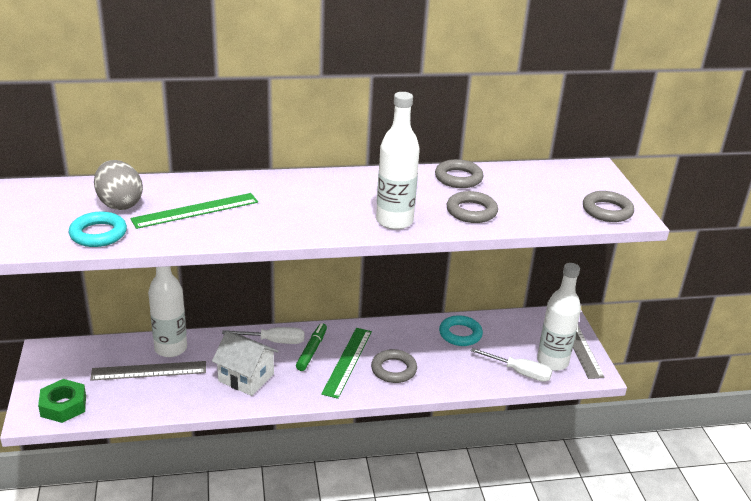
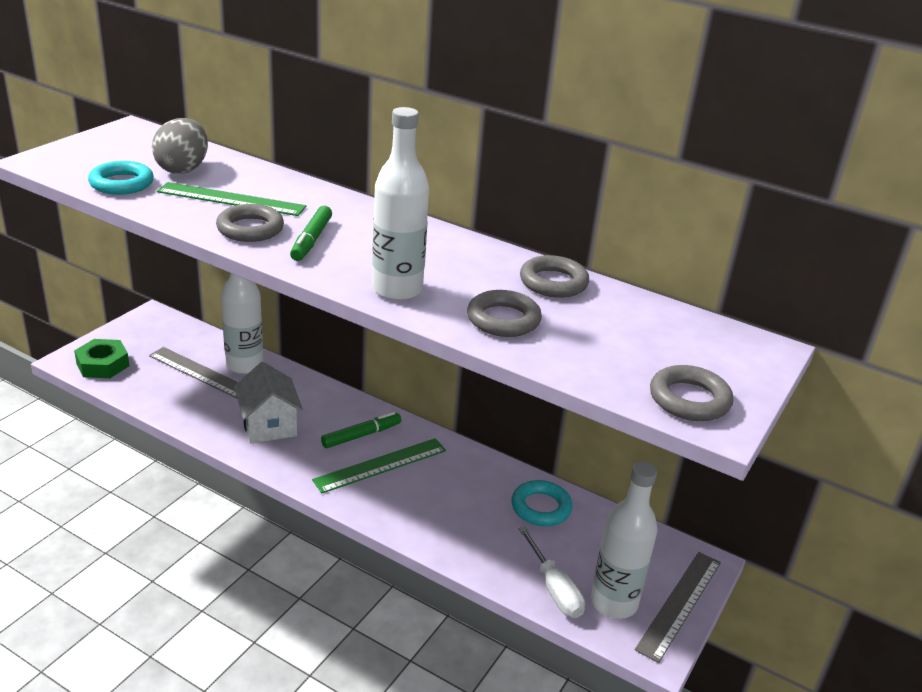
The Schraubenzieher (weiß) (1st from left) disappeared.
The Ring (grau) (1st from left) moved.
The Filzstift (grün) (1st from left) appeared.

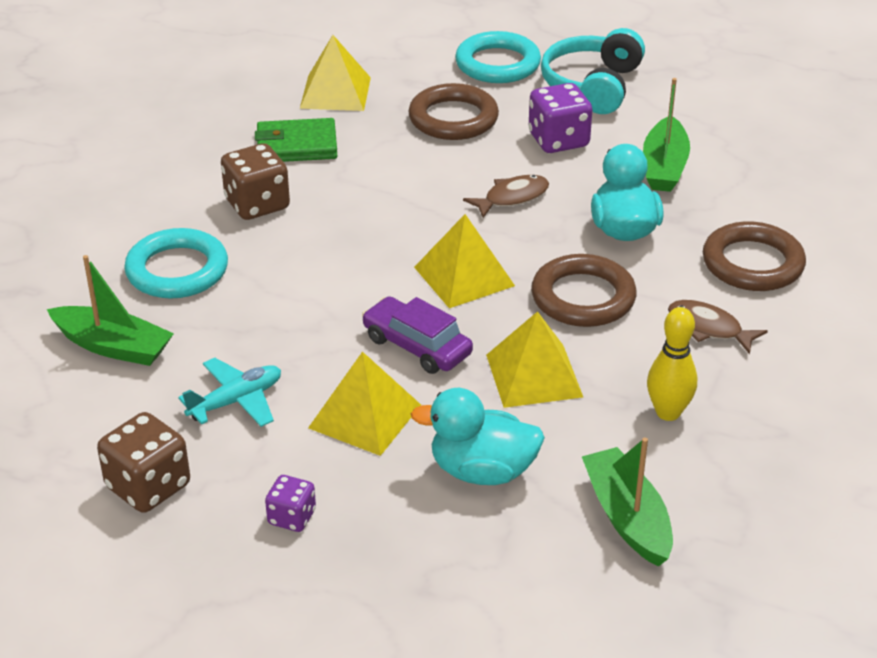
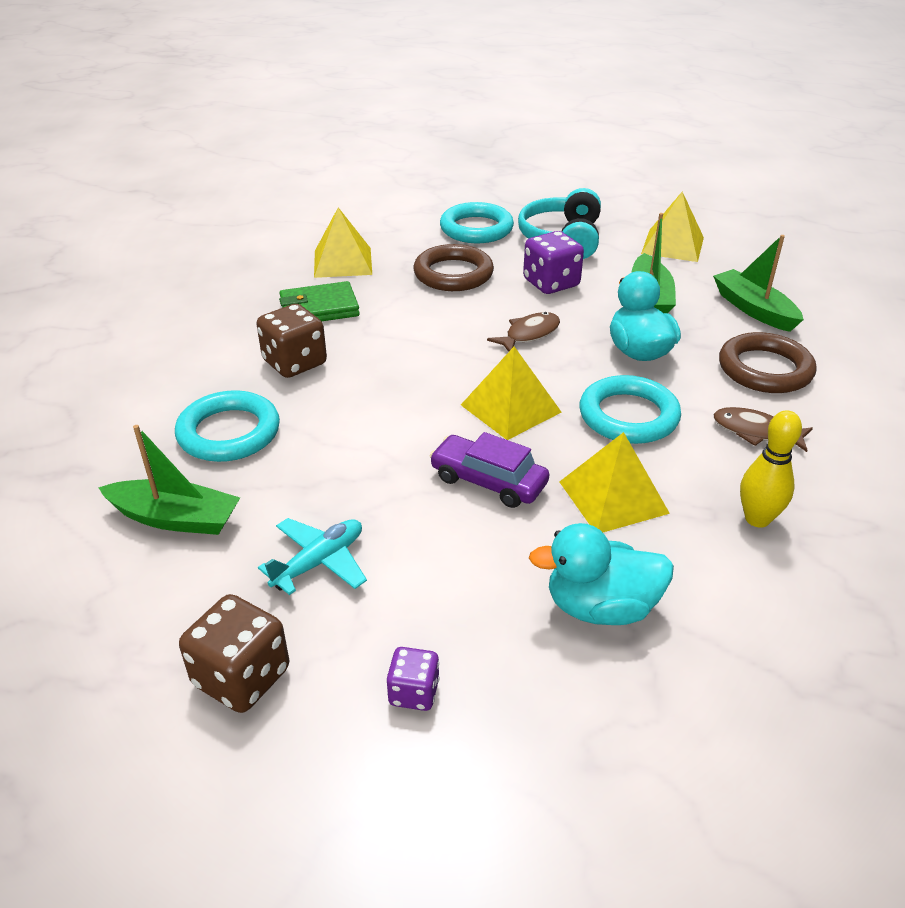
The Ring (braun) (2nd from left) became the Ring (türkis) (3rd from left).
The Pyramide (gelb) (2nd from left in the first image) moved.
The Boot (grün) (2nd from left in the first image) moved.

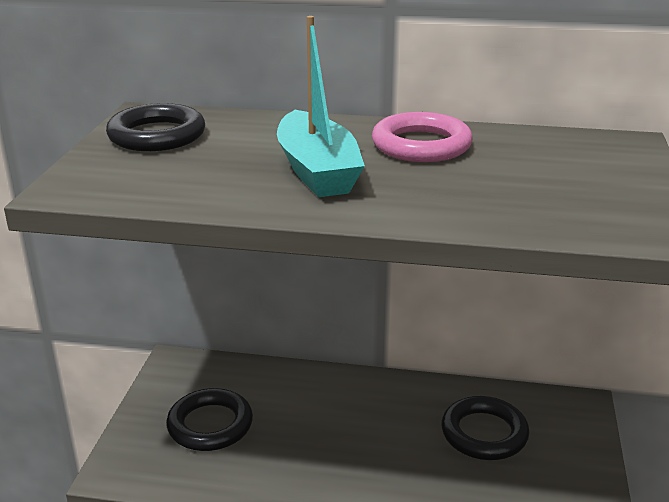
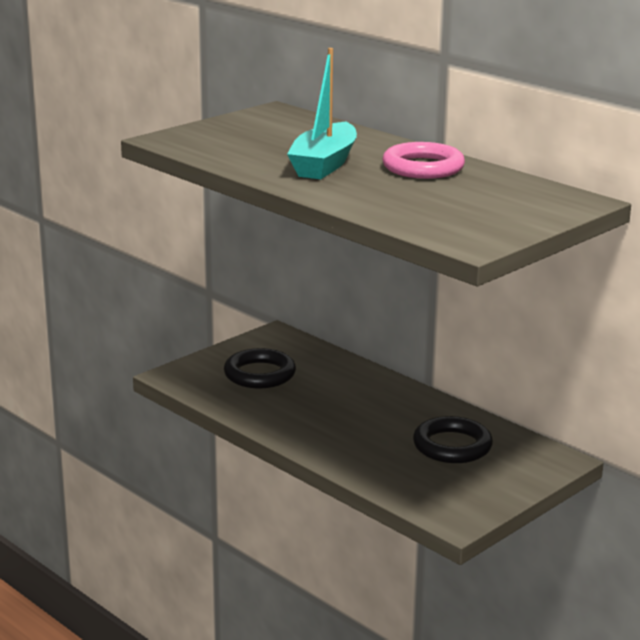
The Ring (schwarz) (1st from left) disappeared.

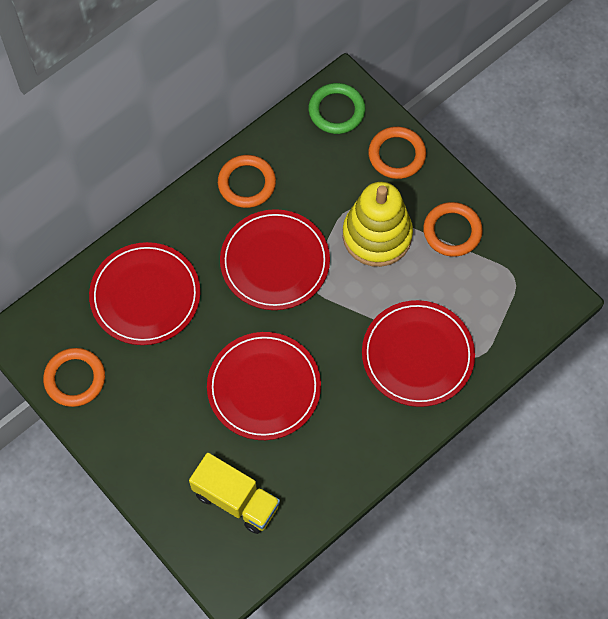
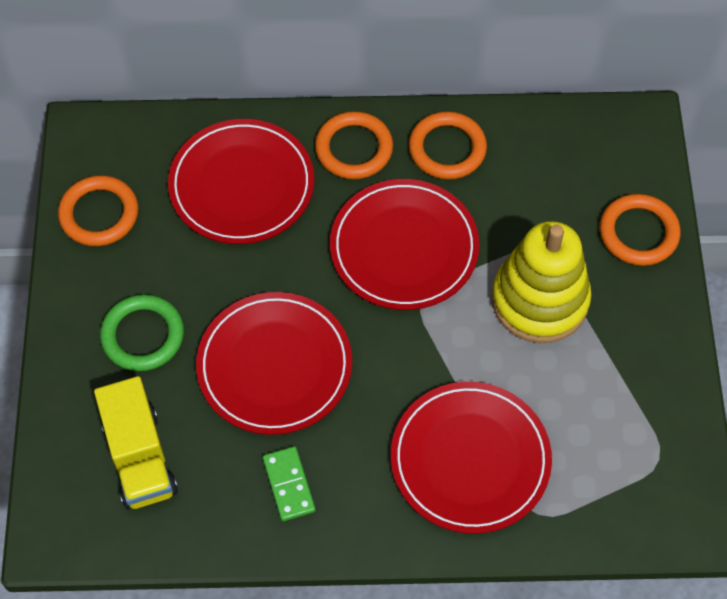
The Ring (grün) moved.
The Ring (orange) (4th from left in the first image) moved.
The Dominostein (grün) appeared.

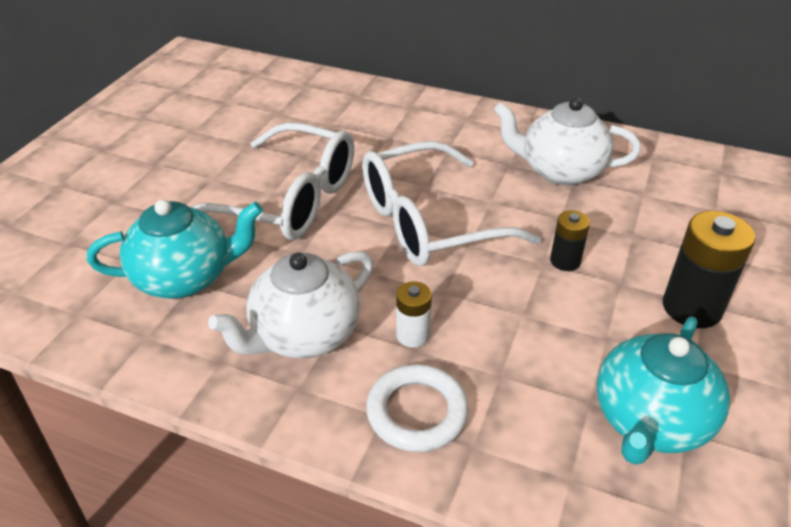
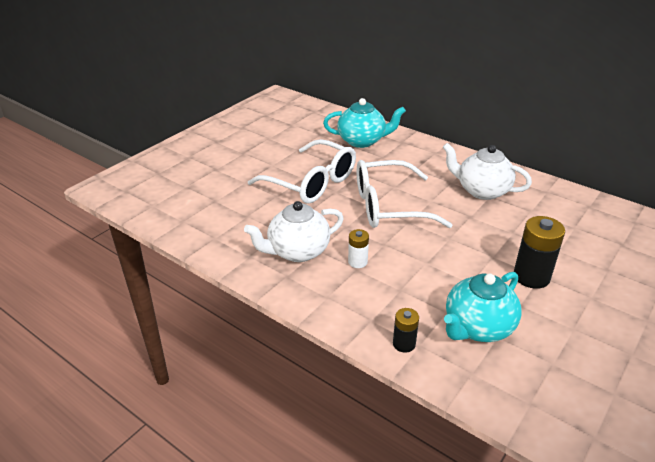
The Teekanne (türkis) (1st from left) moved.
The Batterie (schwarz) (1st from left) moved.
The Ring (weiß) disappeared.

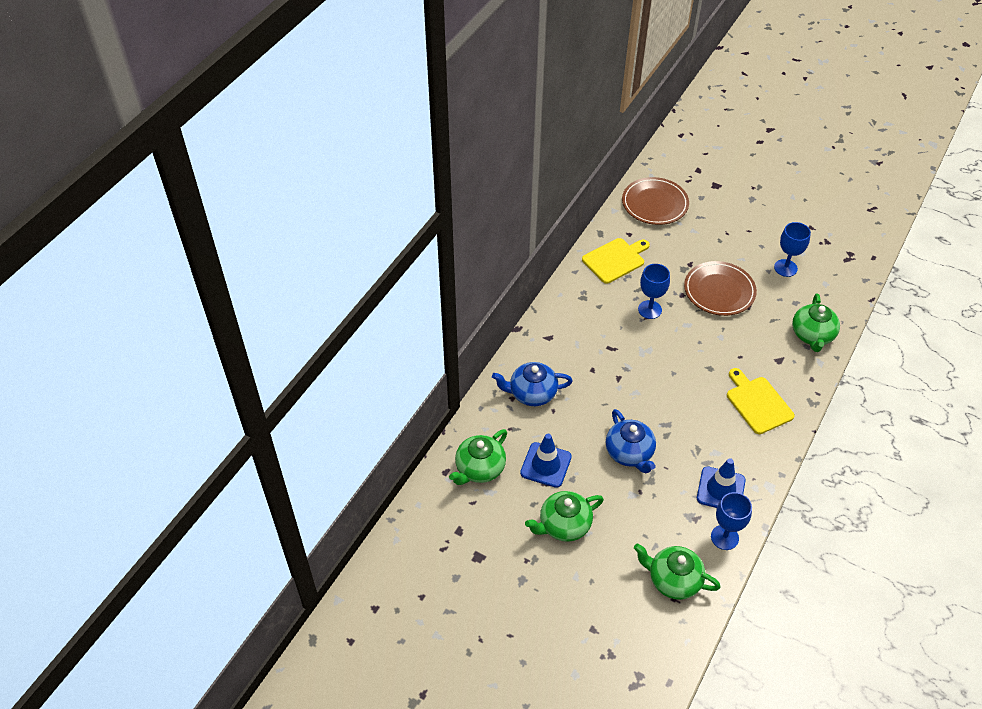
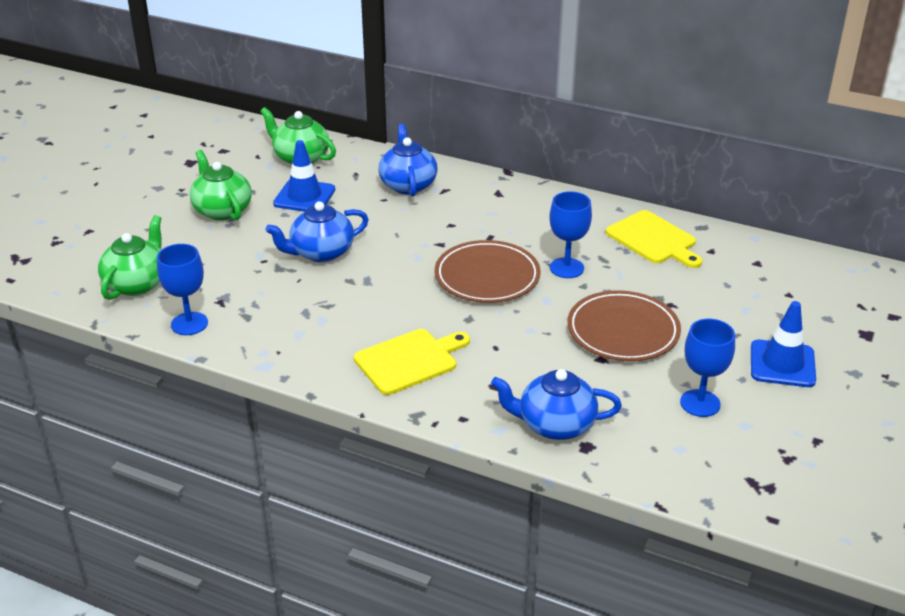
The Teller (braun) (1st from left) moved.
The Teekanne (grün) (4th from left) became the Teekanne (blau) (3rd from left).
The Leitkegel (blau) (2nd from left) moved.

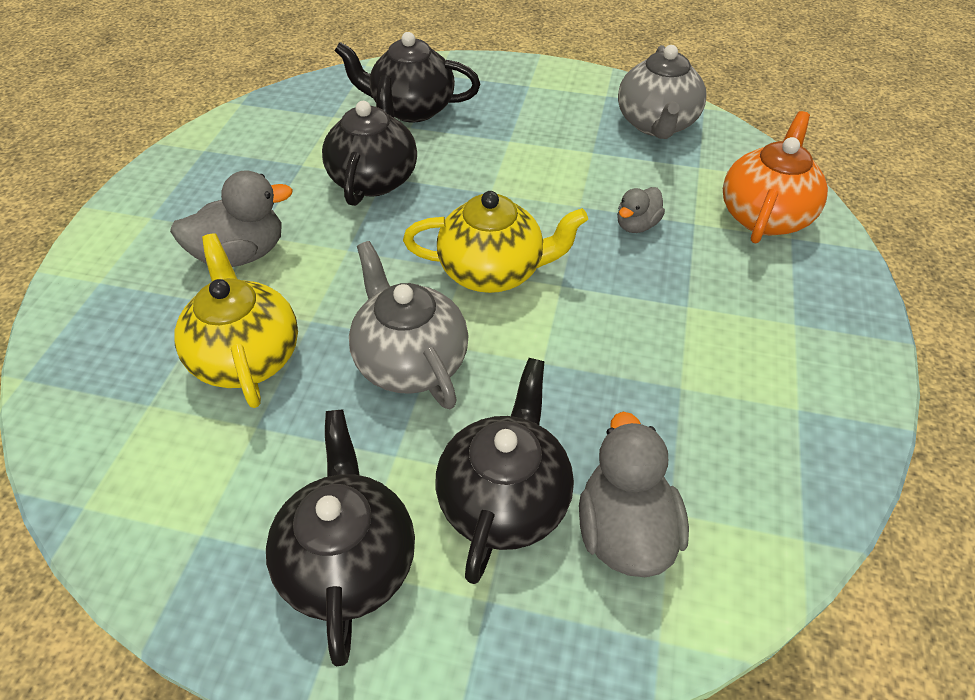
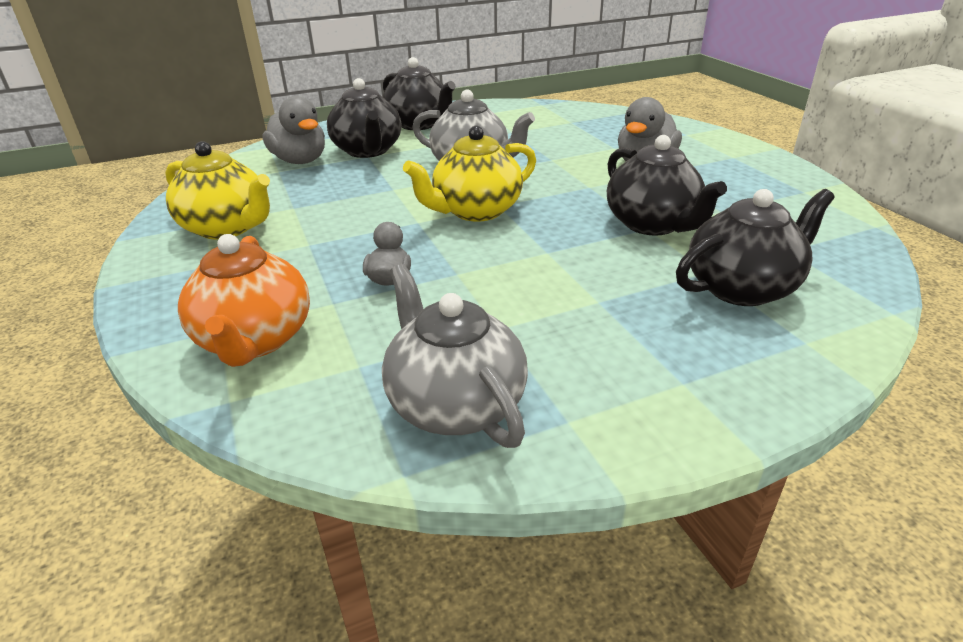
The Teekanne (gelb) (1st from left) moved.

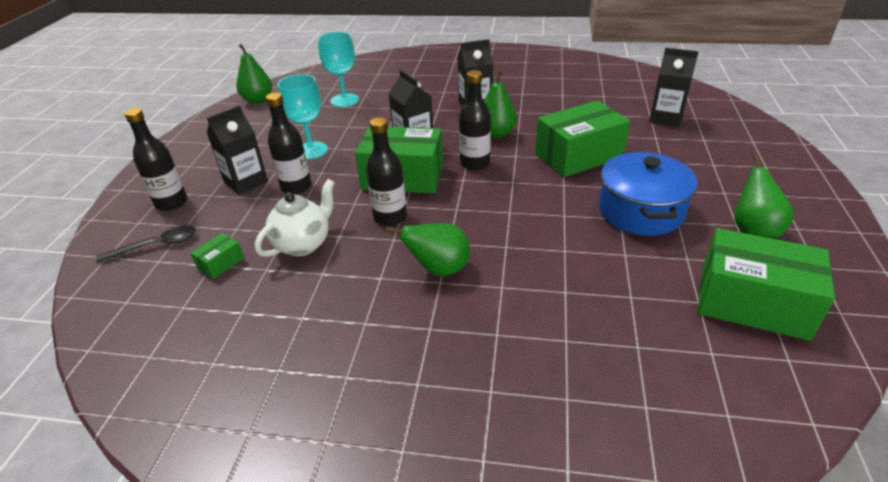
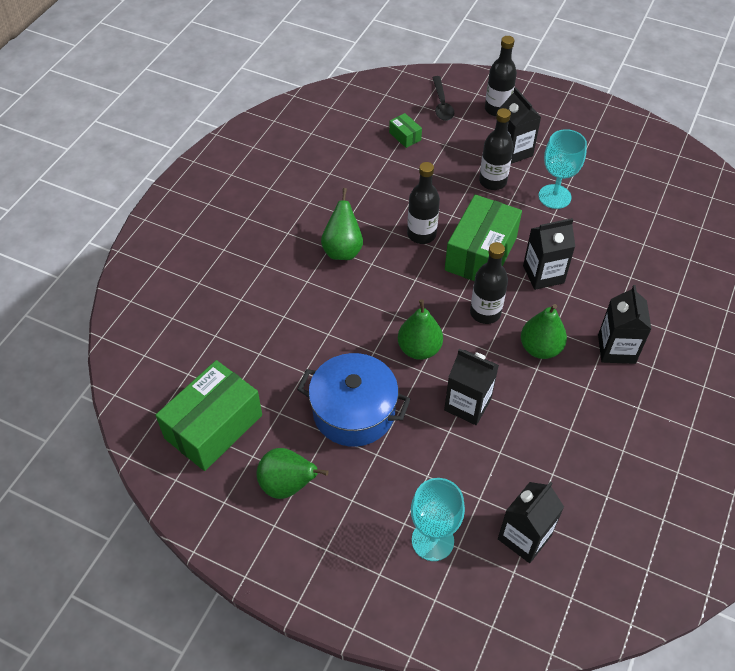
The Kelch (türkis) (2nd from left in the first image) moved.
The Birne (grün) (1st from left in the first image) moved.
The Schachtel (grün) (3rd from left) was replaced by the Getränkekarton (schwarz) (1st from left).
The Teekanne (weiß) disappeared.

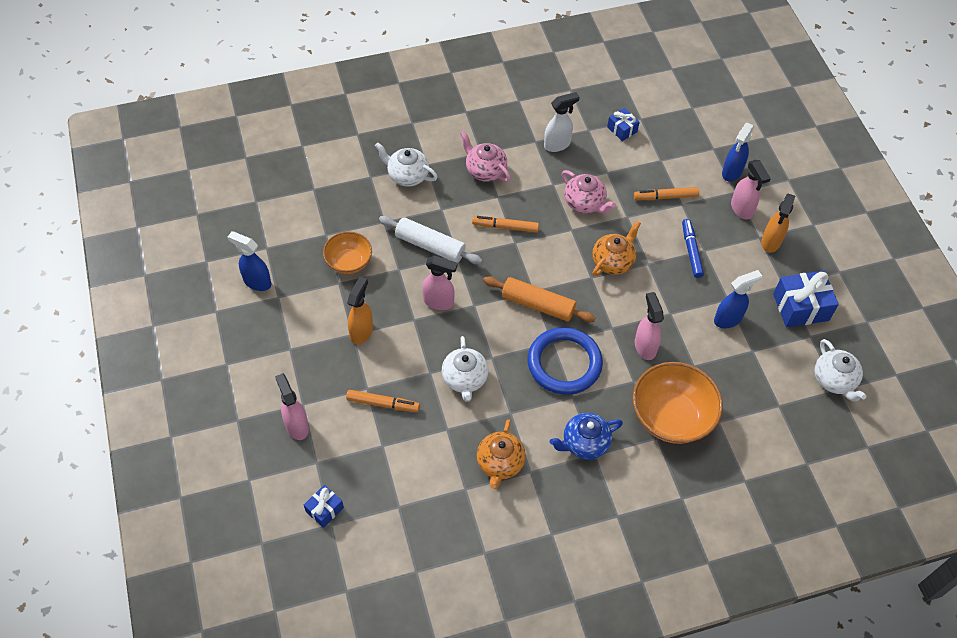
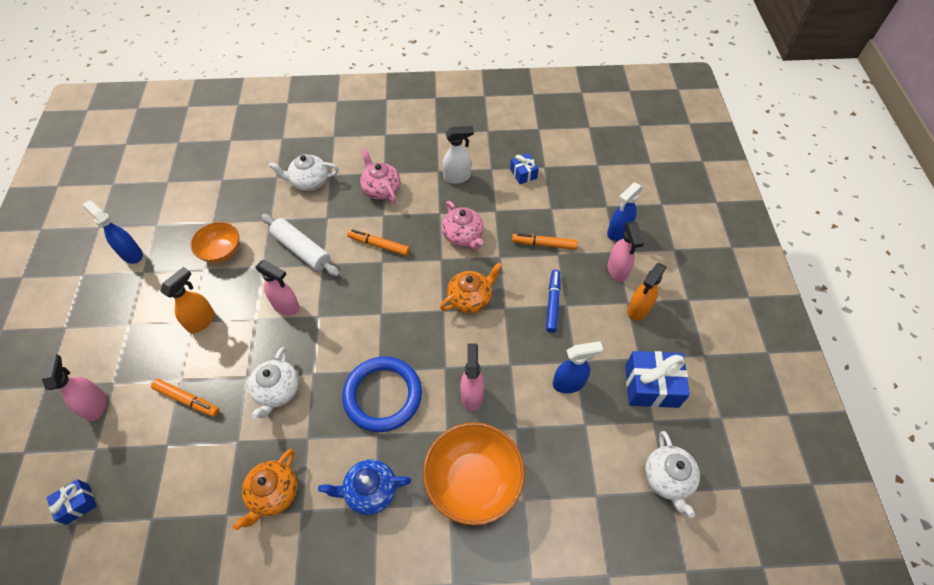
The Teekanne (weiß) (1st from left in the first image) turned 45 degrees counterclockwise.
The Nudelholz (orange) disappeared.

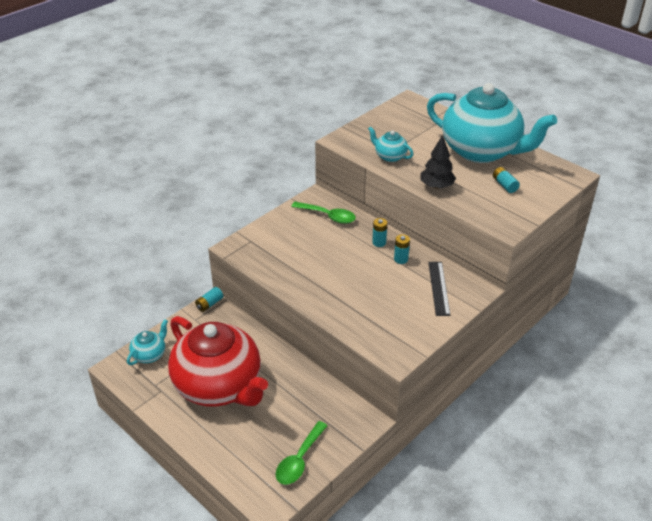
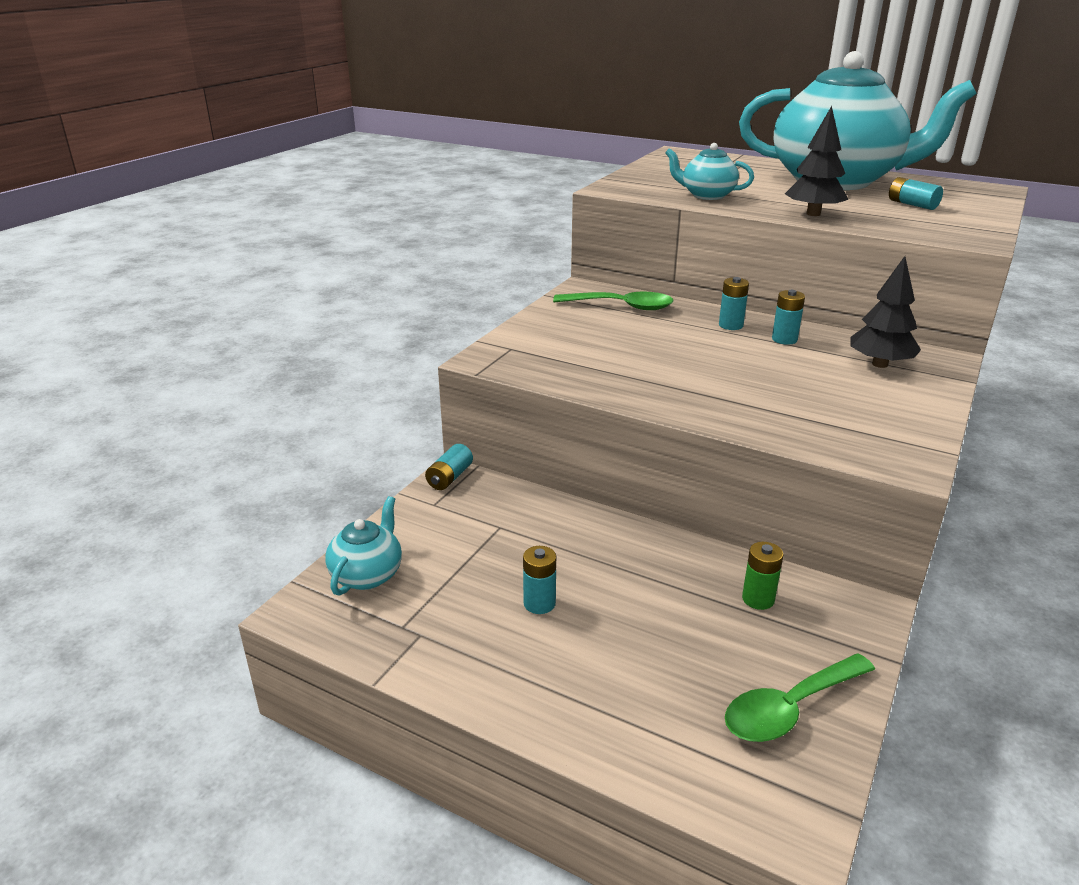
The Lineal (schwarz) was replaced by the Baum (schwarz) (2nd from left).
The Teekanne (rot) was replaced by the Batterie (türkis) (2nd from left).
The Löffel (grün) (1st from left in the first image) turned 45 degrees clockwise.
The Batterie (grün) appeared.

